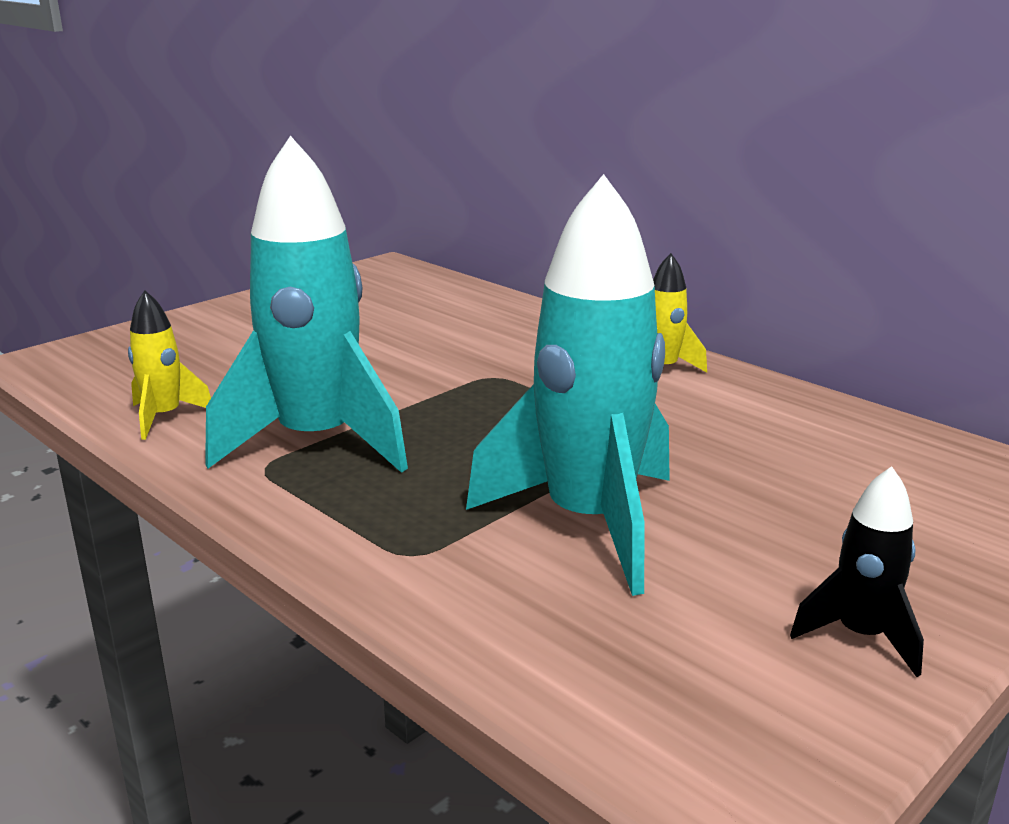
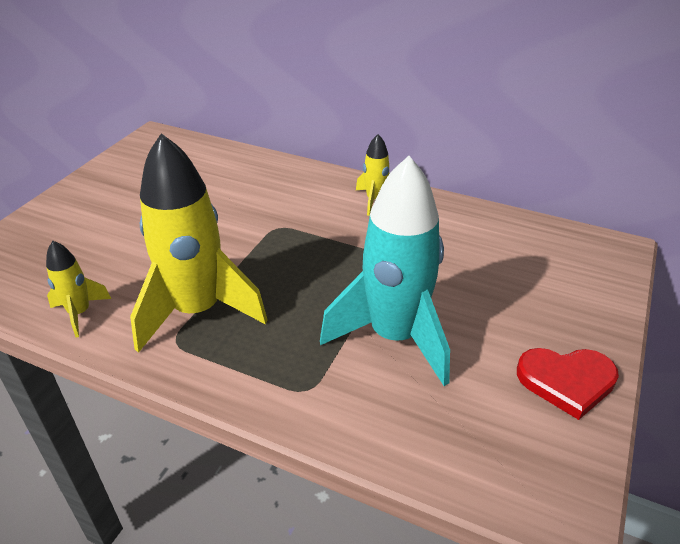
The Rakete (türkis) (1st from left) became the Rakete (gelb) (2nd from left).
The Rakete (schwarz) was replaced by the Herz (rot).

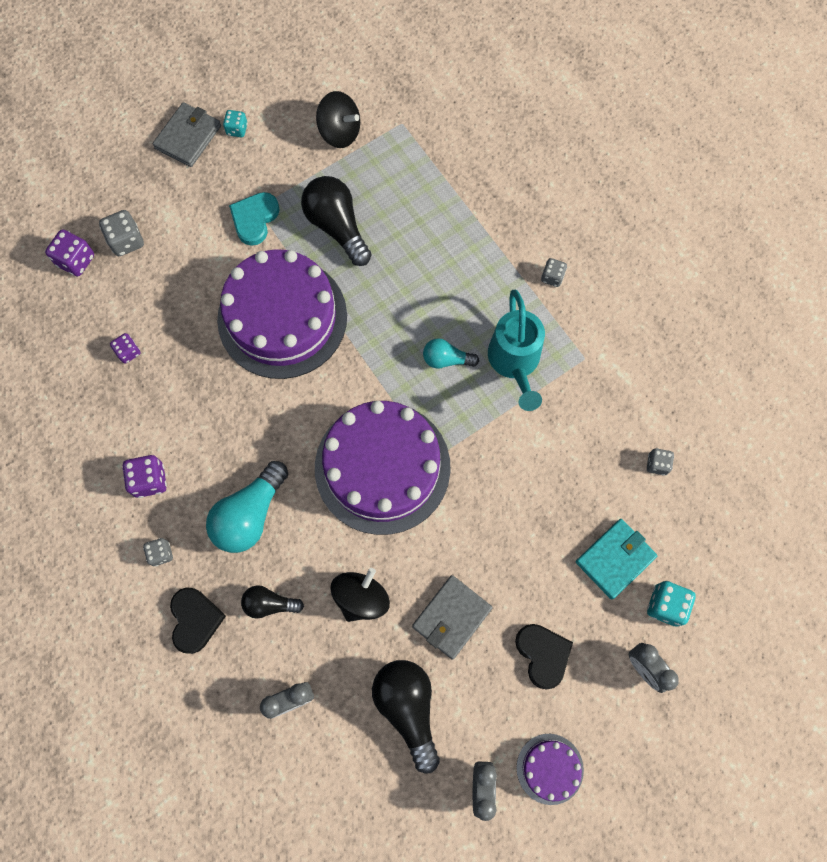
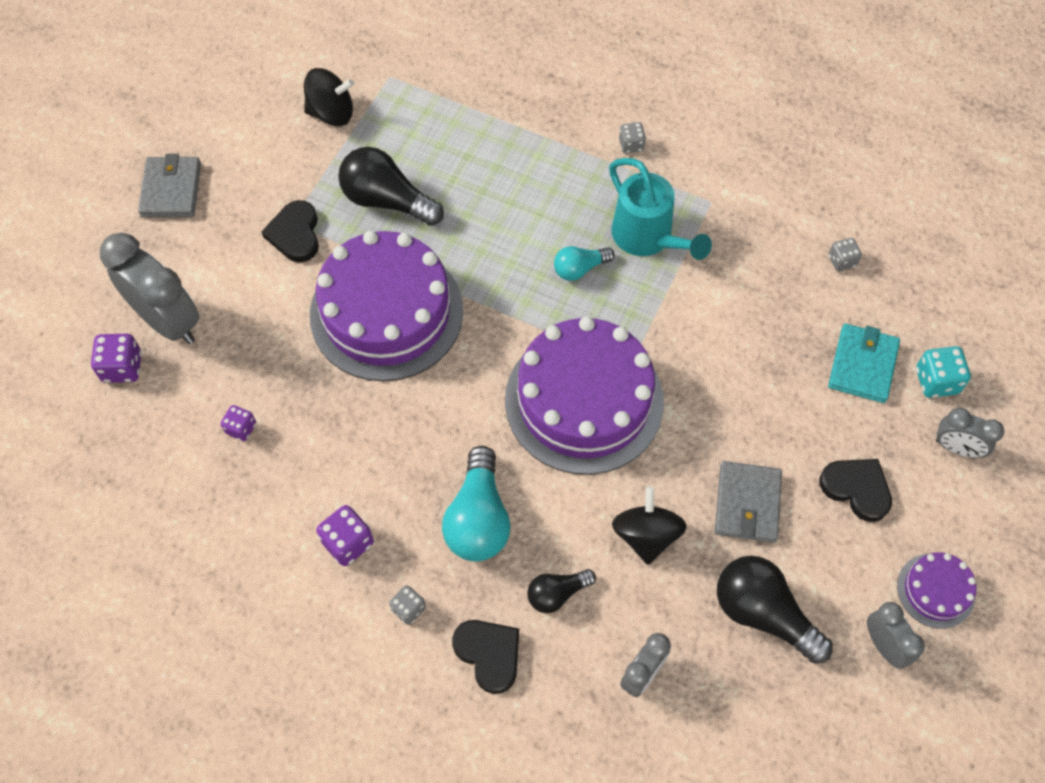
The Spielwürfel (türkis) (1st from left) disappeared.
The Herz (türkis) became the Herz (schwarz) (1st from left).
The Spielwürfel (grau) (1st from left) was replaced by the Wecker (grau) (1st from left).

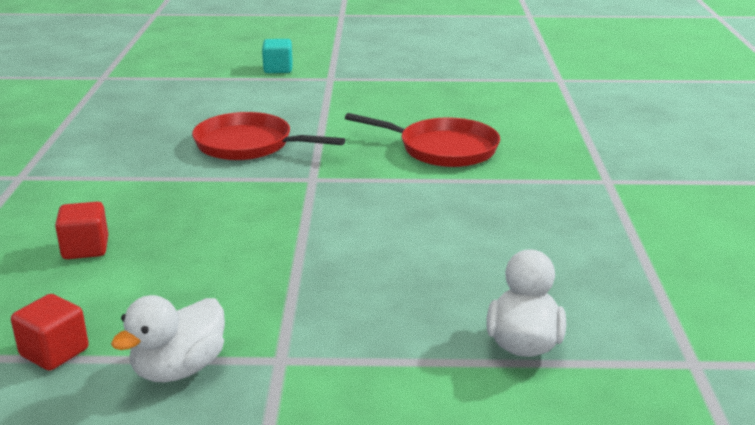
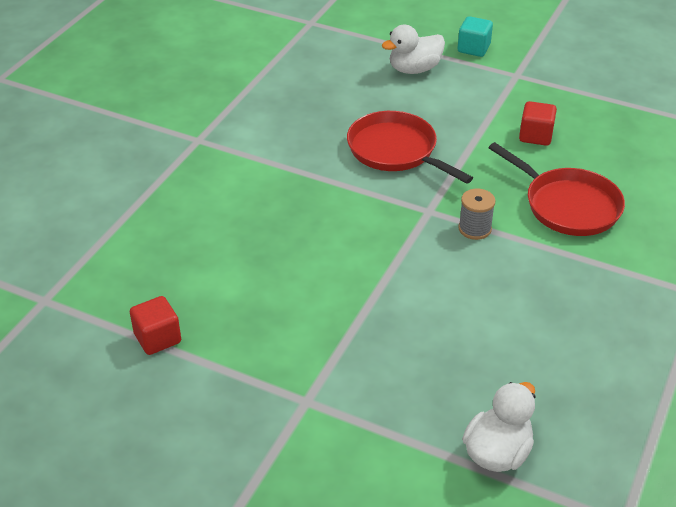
The Kubus (rot) (2nd from left) moved.
The Ente (weiß) (1st from left) moved.
The Garnrolle (grau) appeared.

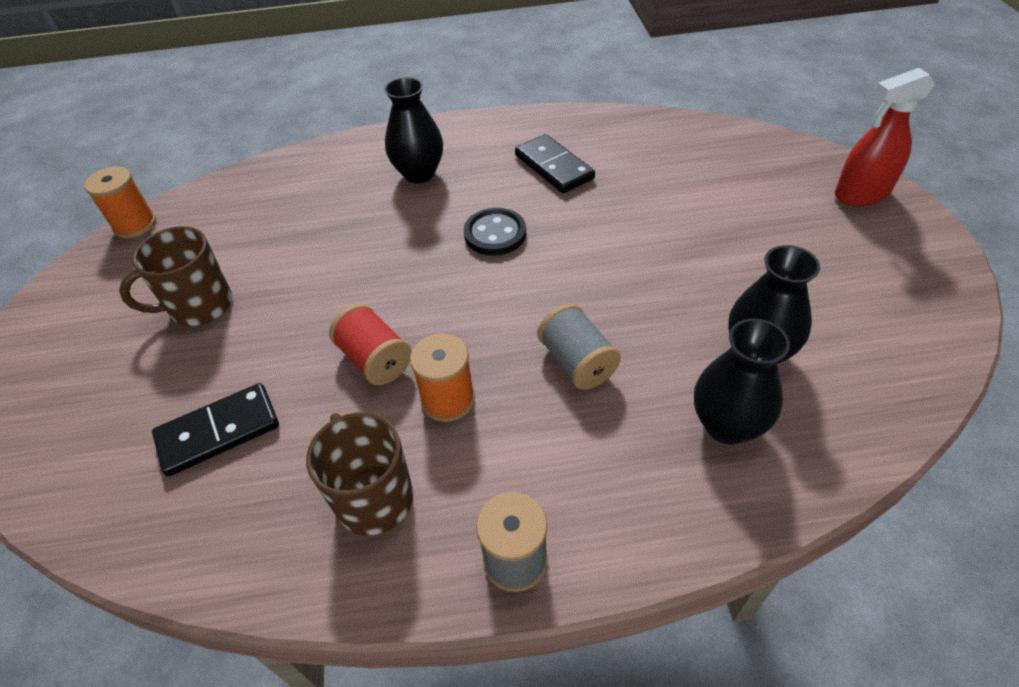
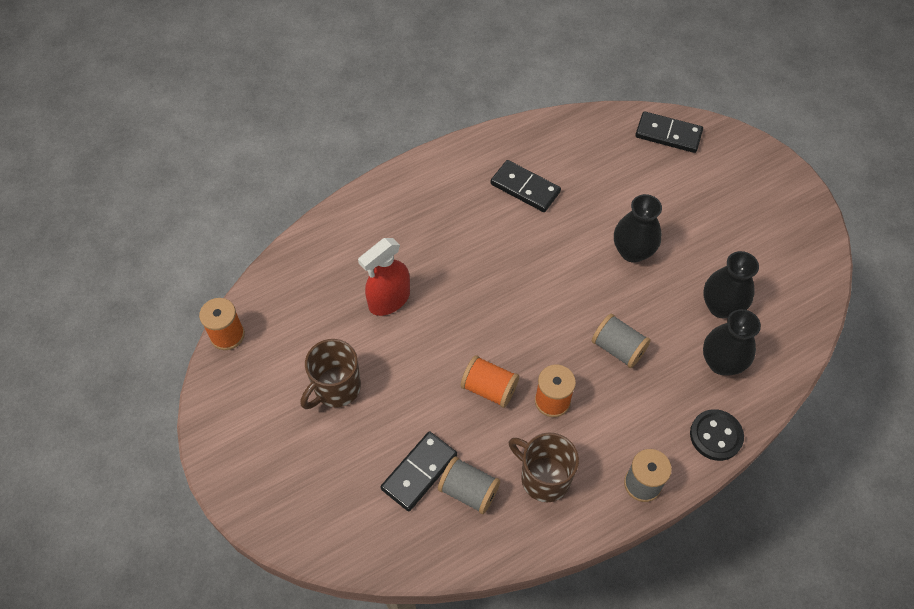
The Sprühflasche (rot) moved.
The Vase (schwarz) (1st from left) moved.
The Knopf (schwarz) moved.
The Garnrolle (rot) became the Garnrolle (orange) (2nd from left).
The Dominostein (schwarz) (3rd from left) appeared.
The Garnrolle (grau) (1st from left) appeared.

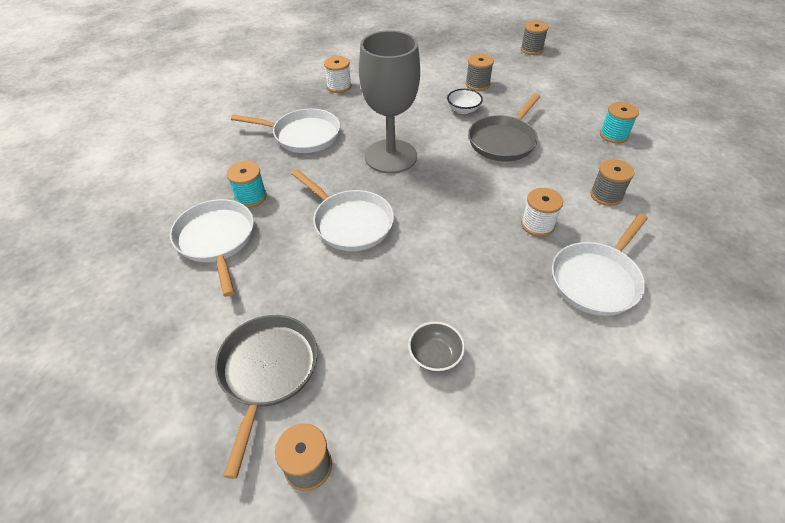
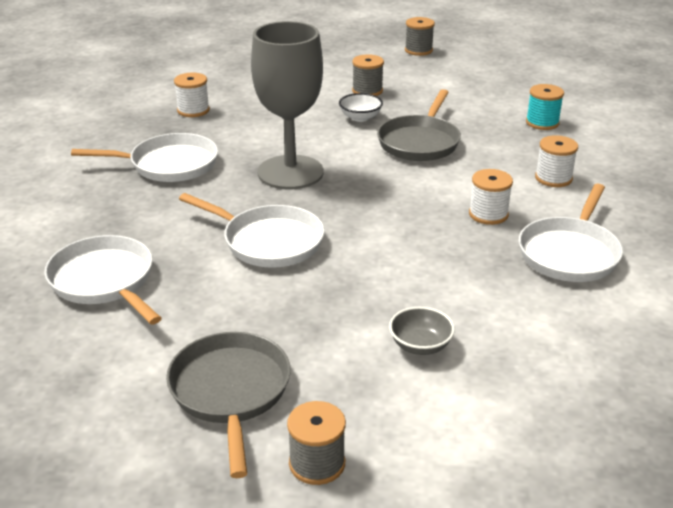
The Garnrolle (grau) (4th from left) became the Garnrolle (weiß) (3rd from left).
The Garnrolle (türkis) (1st from left) disappeared.

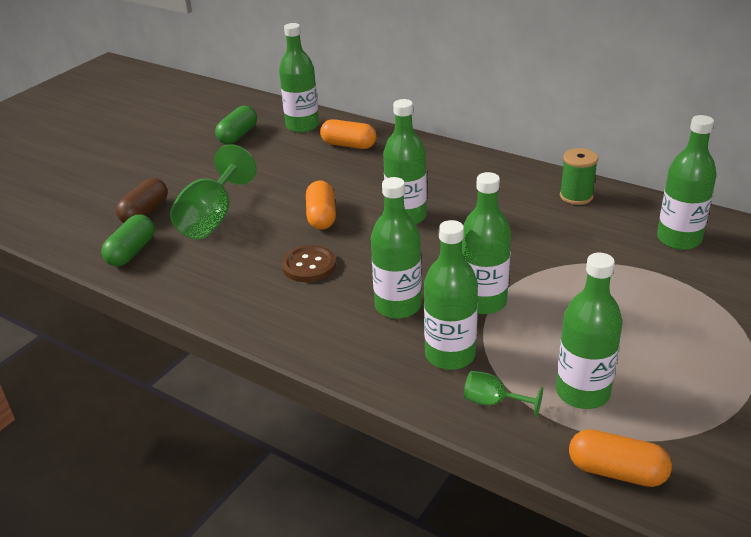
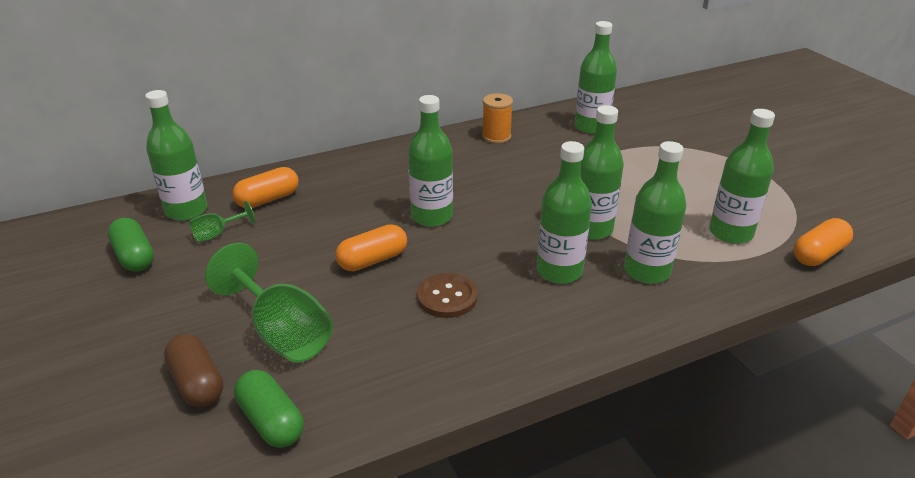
The Garnrolle (grün) became the Garnrolle (orange).
The Kapsel (orange) (1st from left in the first image) turned 60 degrees counterclockwise.
The Kelch (grün) (2nd from left in the first image) moved.

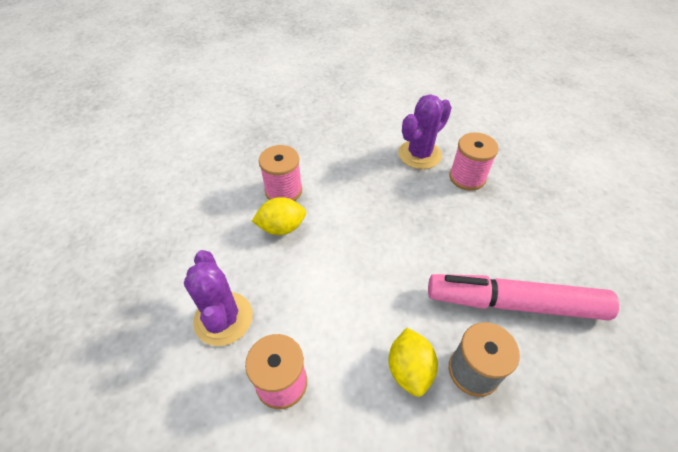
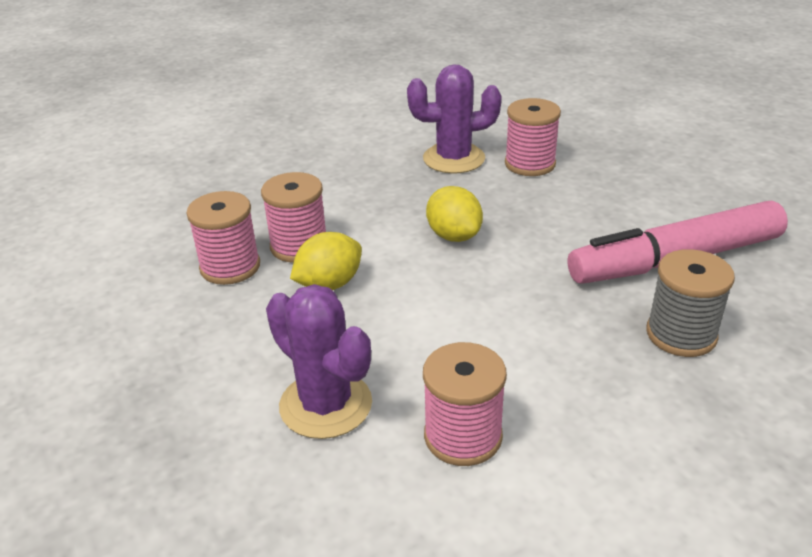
The Kaktus (lila) (2nd from left) turned 60 degrees clockwise.
The Zitrone (gelb) (2nd from left) moved.
The Garnrolle (rosa) (1st from left) appeared.

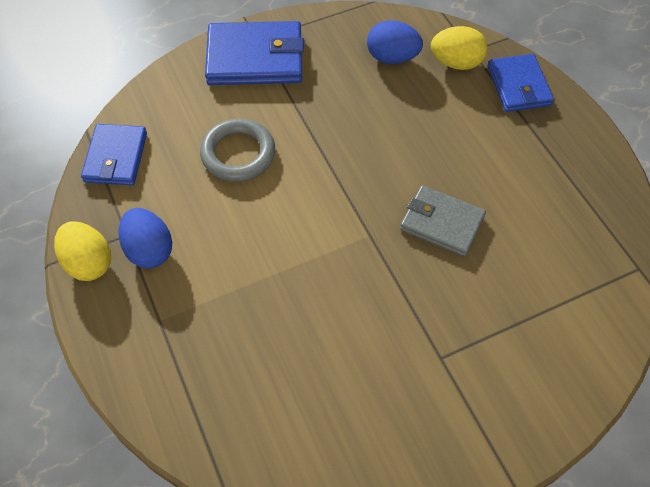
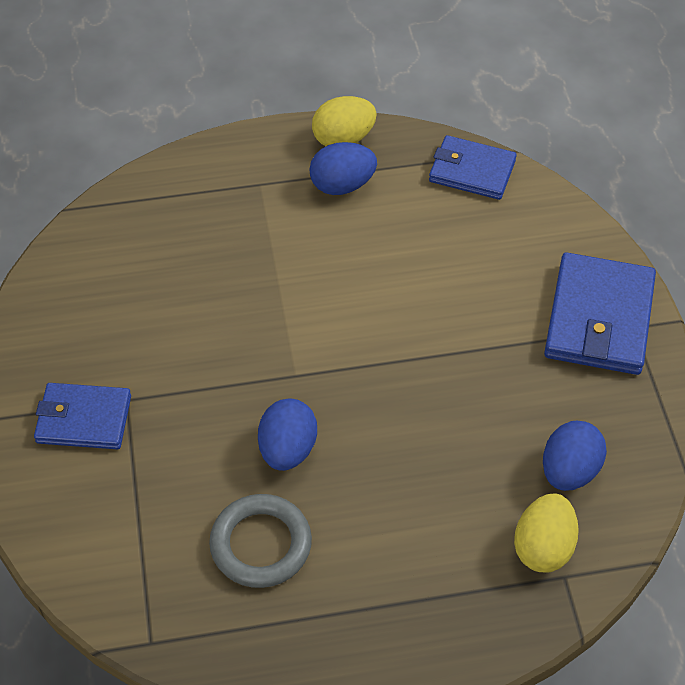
The Geldbörse (blau) (3rd from left in the first image) moved.
The Ring (grau) moved.
The Geldbörse (grau) was replaced by the Ei (blau) (1st from left).

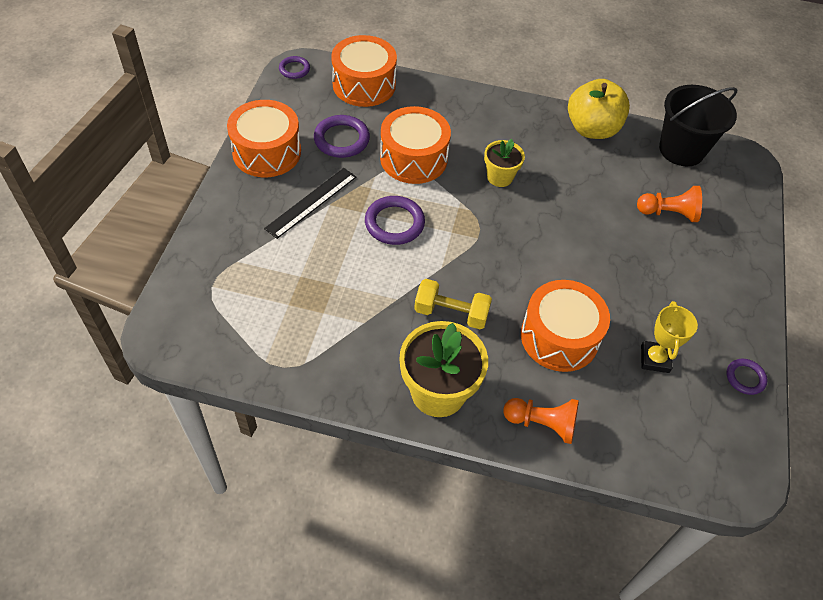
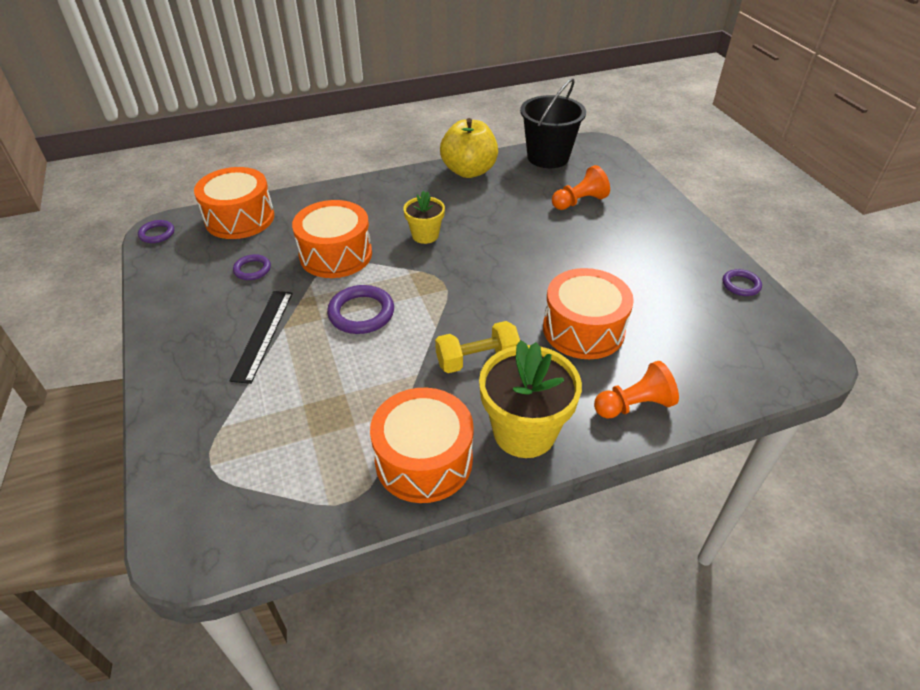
The Trommel (orange) (1st from left in the first image) moved.
The Ring (lila) (2nd from left) changed to 0.60 times the size.
The Pokal (gelb) disappeared.

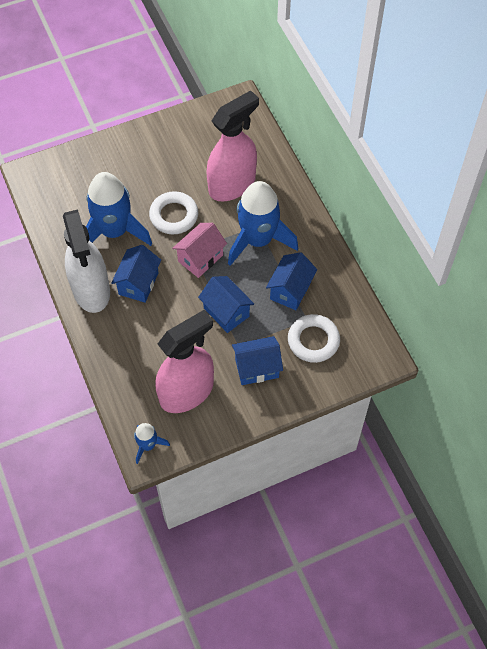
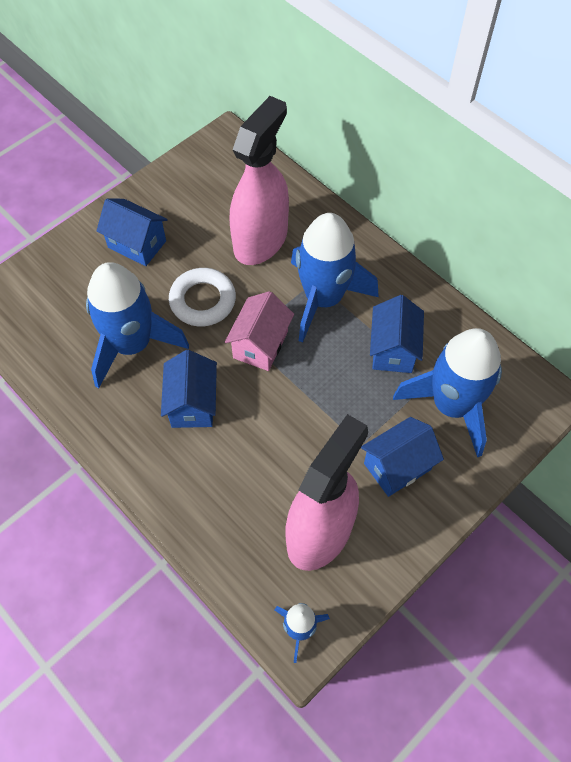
The Sprühflasche (weiß) disappeared.
The Haus (blau) (2nd from left in the first image) moved.
The Ring (weiß) (2nd from left) was replaced by the Rakete (blau) (4th from left).

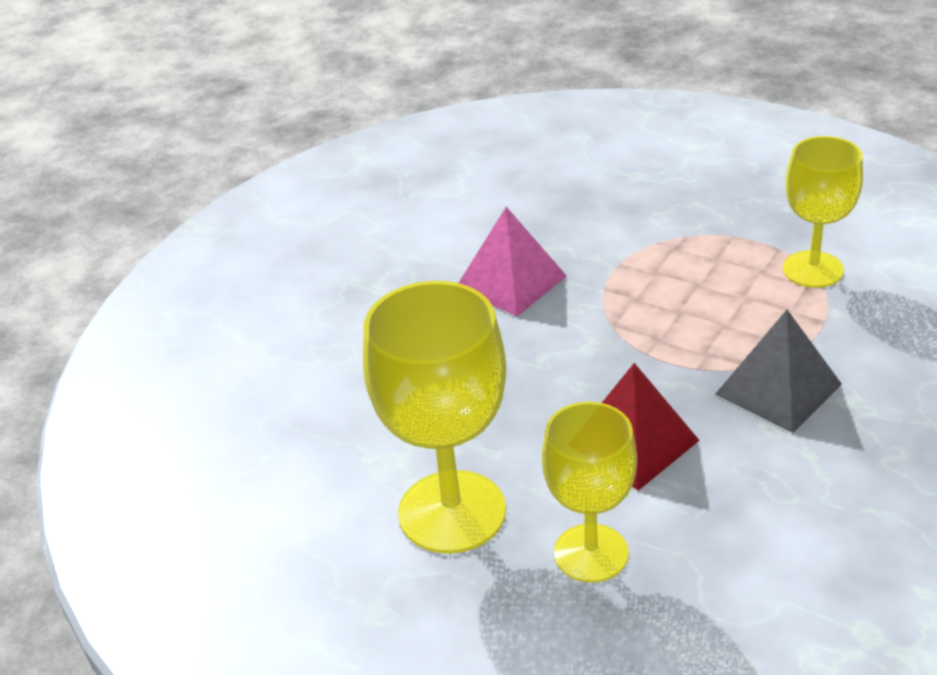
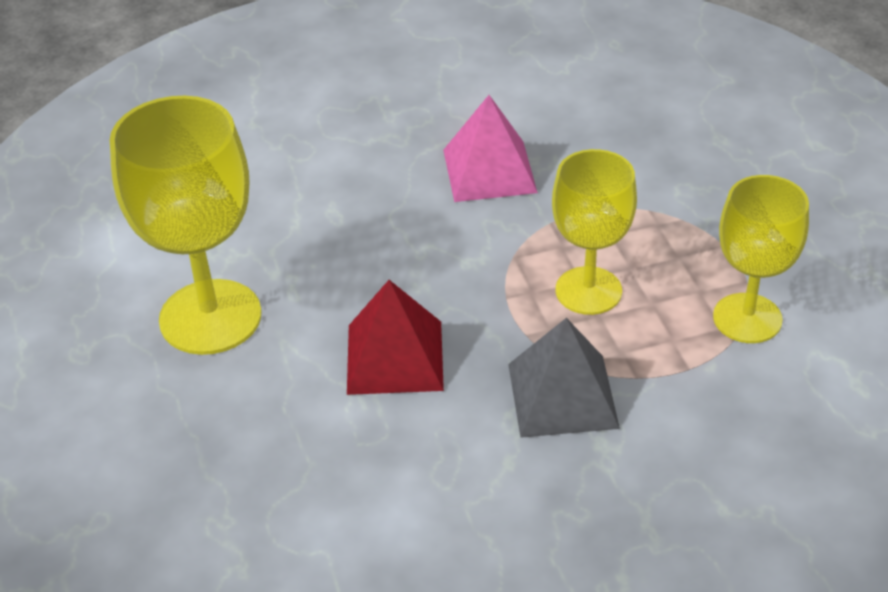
The Kelch (gelb) (2nd from left) moved.

